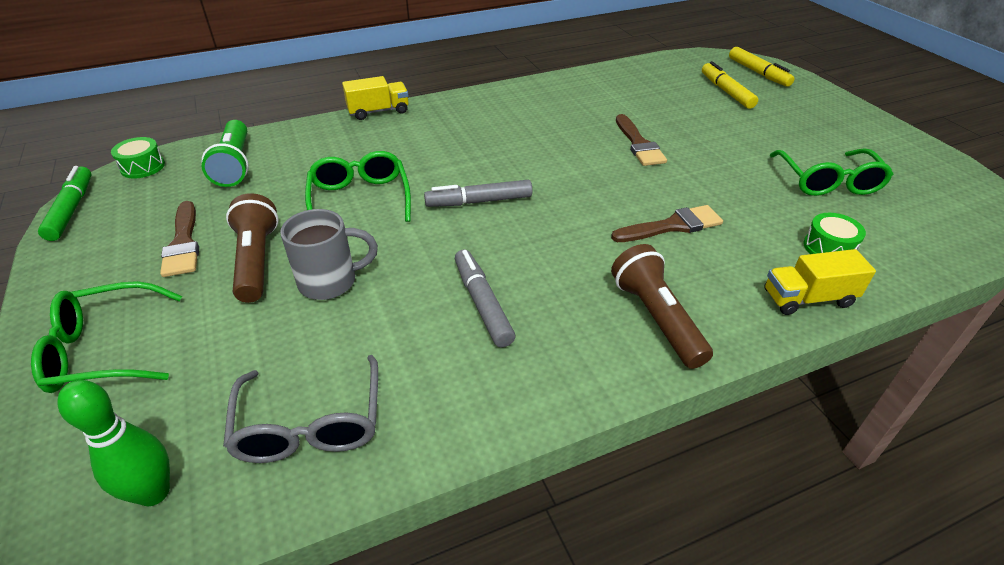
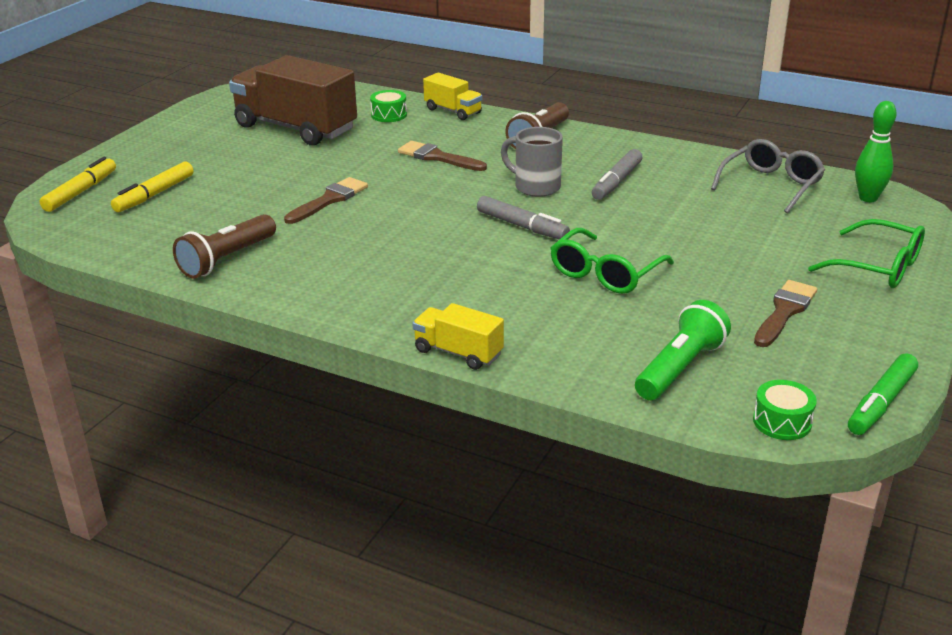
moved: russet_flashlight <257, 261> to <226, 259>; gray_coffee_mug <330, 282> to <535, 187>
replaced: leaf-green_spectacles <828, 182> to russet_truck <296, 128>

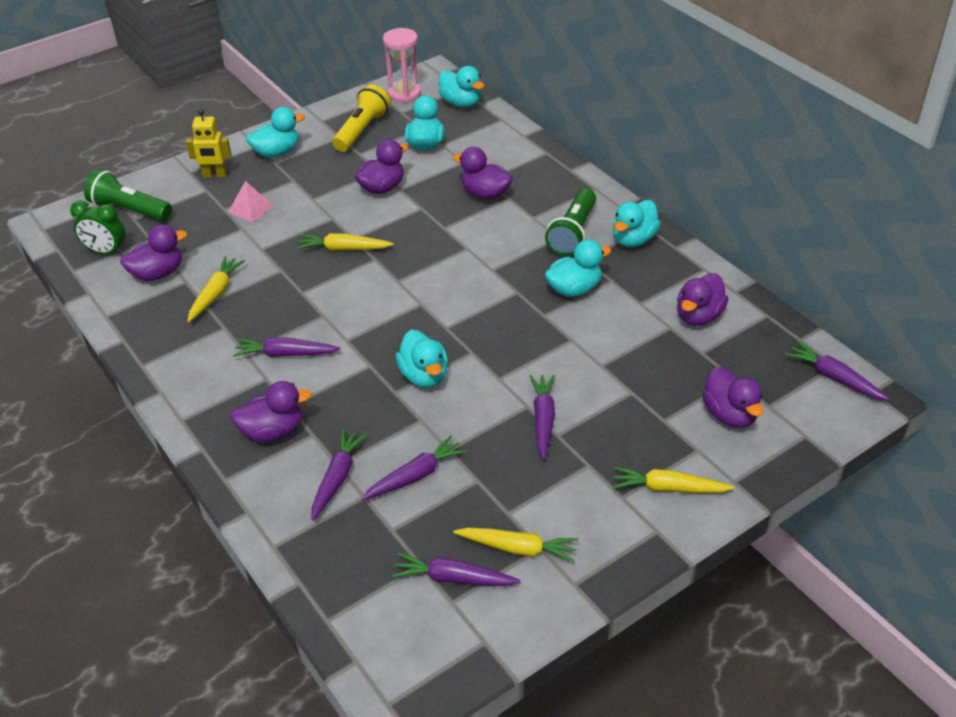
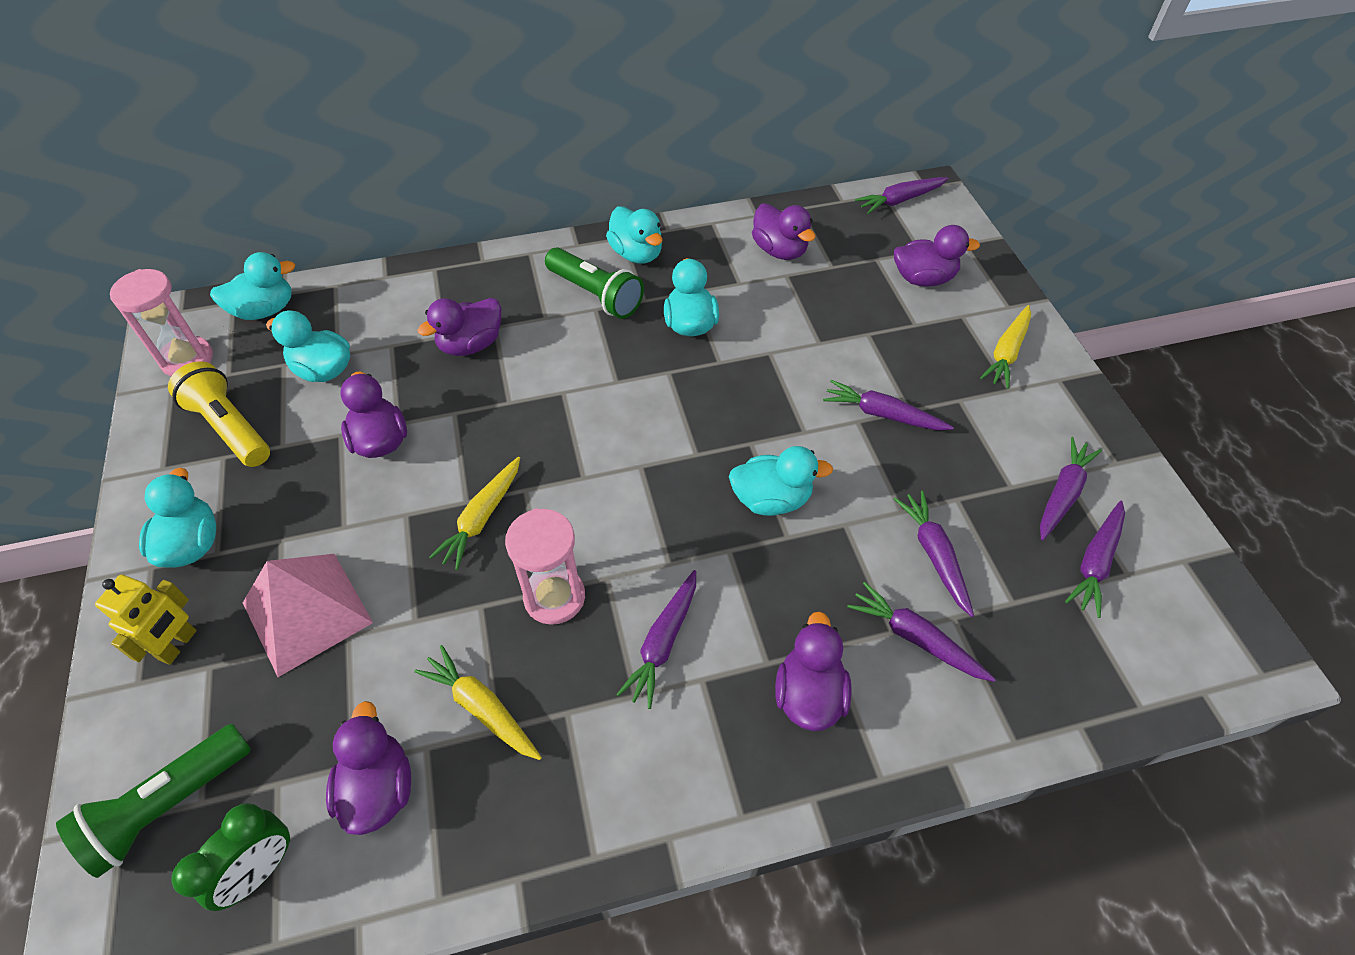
added: rose-pink_sandglass <554, 597>
recoloured: bright_yellow_root_vegetable <517, 548> to purple_root_vegetable <1062, 494>
resized: rose-pink_pyramid_shape <250, 209> = <307, 612> x1.83

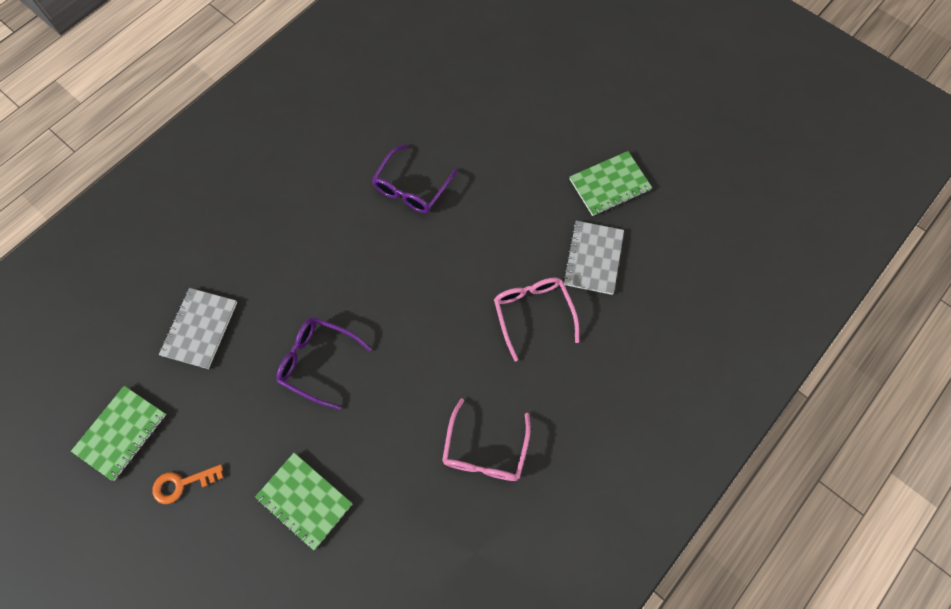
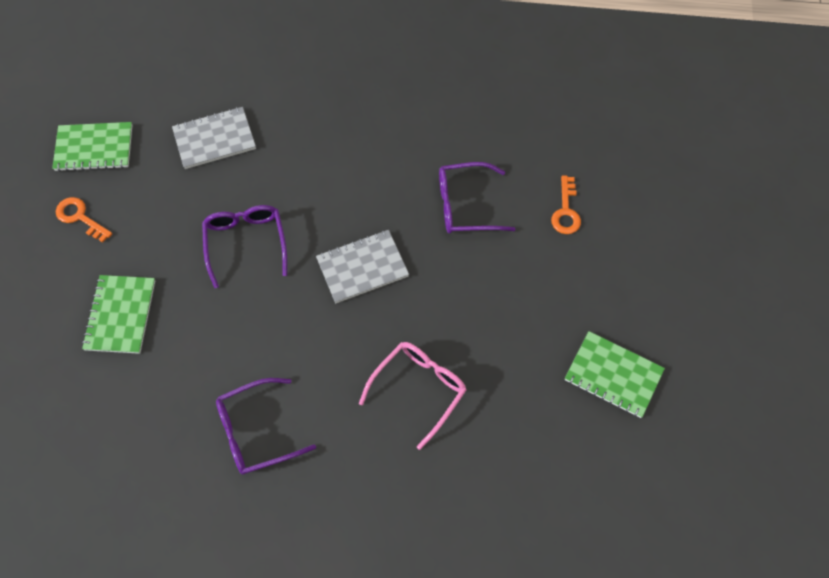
added: bright_orange_door_key <566, 211>
moved: gray_notepad <593, 258> to <362, 267>
recoloured: rose-pink_spectacles <485, 449> to purple_spectacles <257, 431>

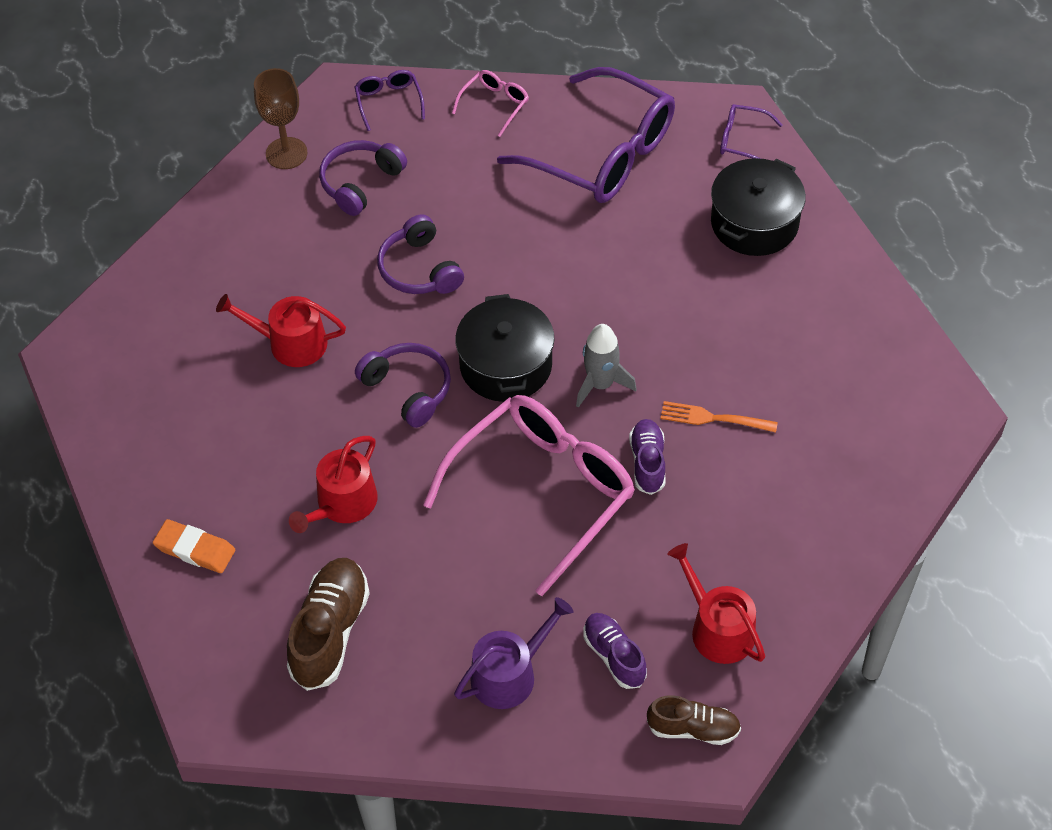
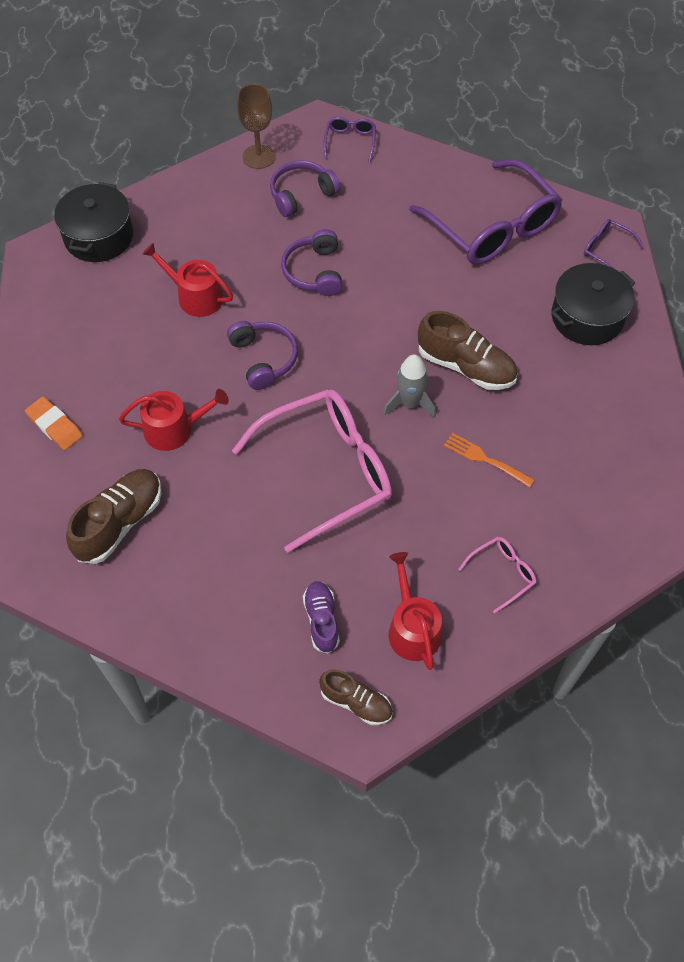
removed: purple_watering_can <510, 674>; purple_sneaker <647, 463>
added: russet_sneaker <466, 366>
moved: rose-pink_spectacles <495, 105> to <502, 573>; black_cooking_pot <506, 365> to <99, 236>
turned: scarlet_watering_can <342, 504> = <175, 429> 150 degrees counterclockwise

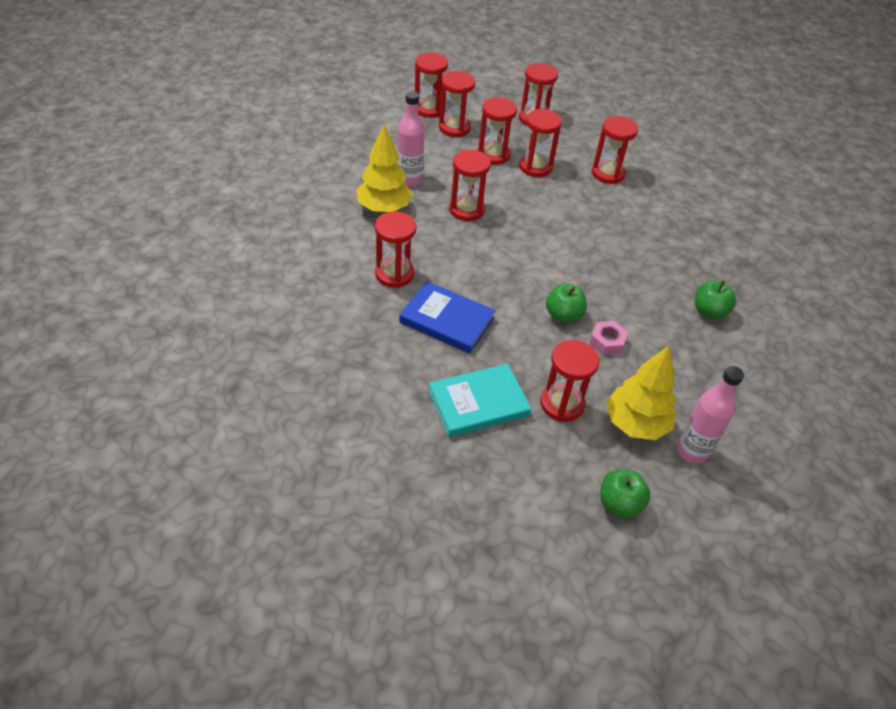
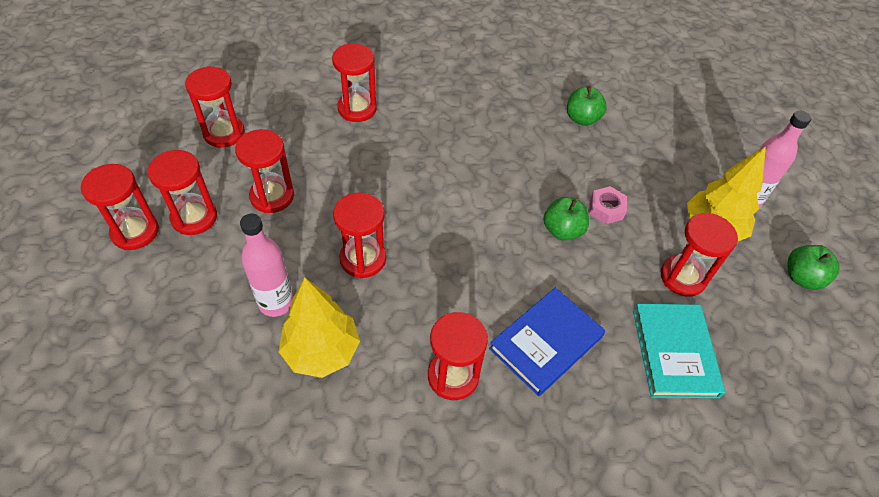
removed: scarlet_sandglass <535, 167>

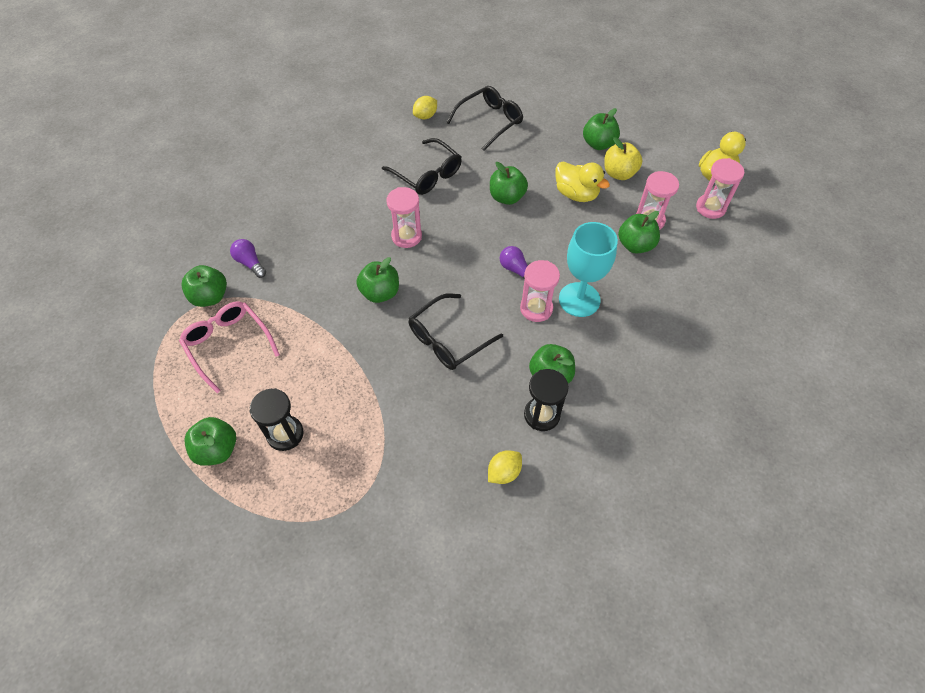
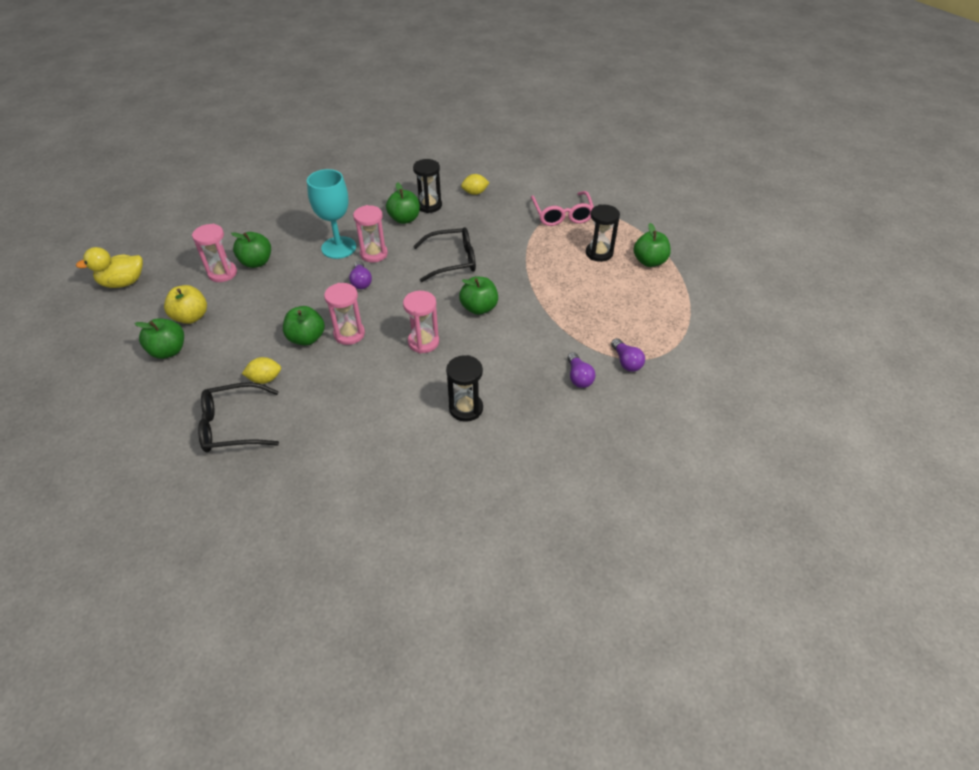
removed: black_spectacles <427, 174>; bright_yellow_toy_duck <576, 194>
added: black_sandglass <466, 408>
moved: rose-pink_spectacles <228, 345> to <562, 214>; bright_yellow_citrus_fruit <425, 116> to <265, 379>; rose-pink_sandglass <710, 208> to <349, 334>
replaced: leaf-green_toy_apple <210, 297> to purple_light_bulb <626, 362>

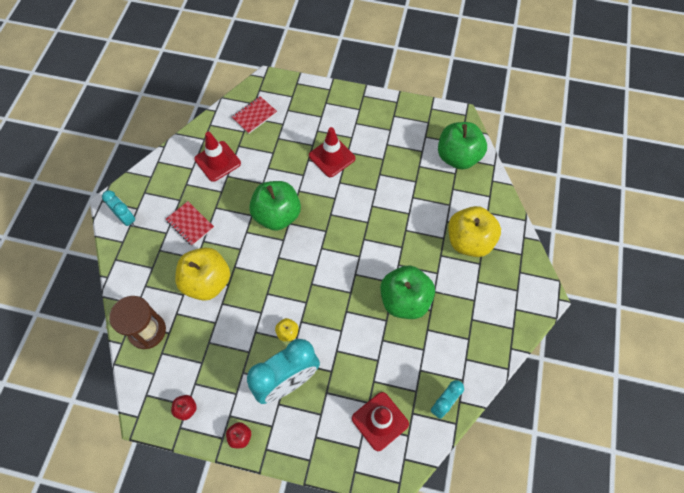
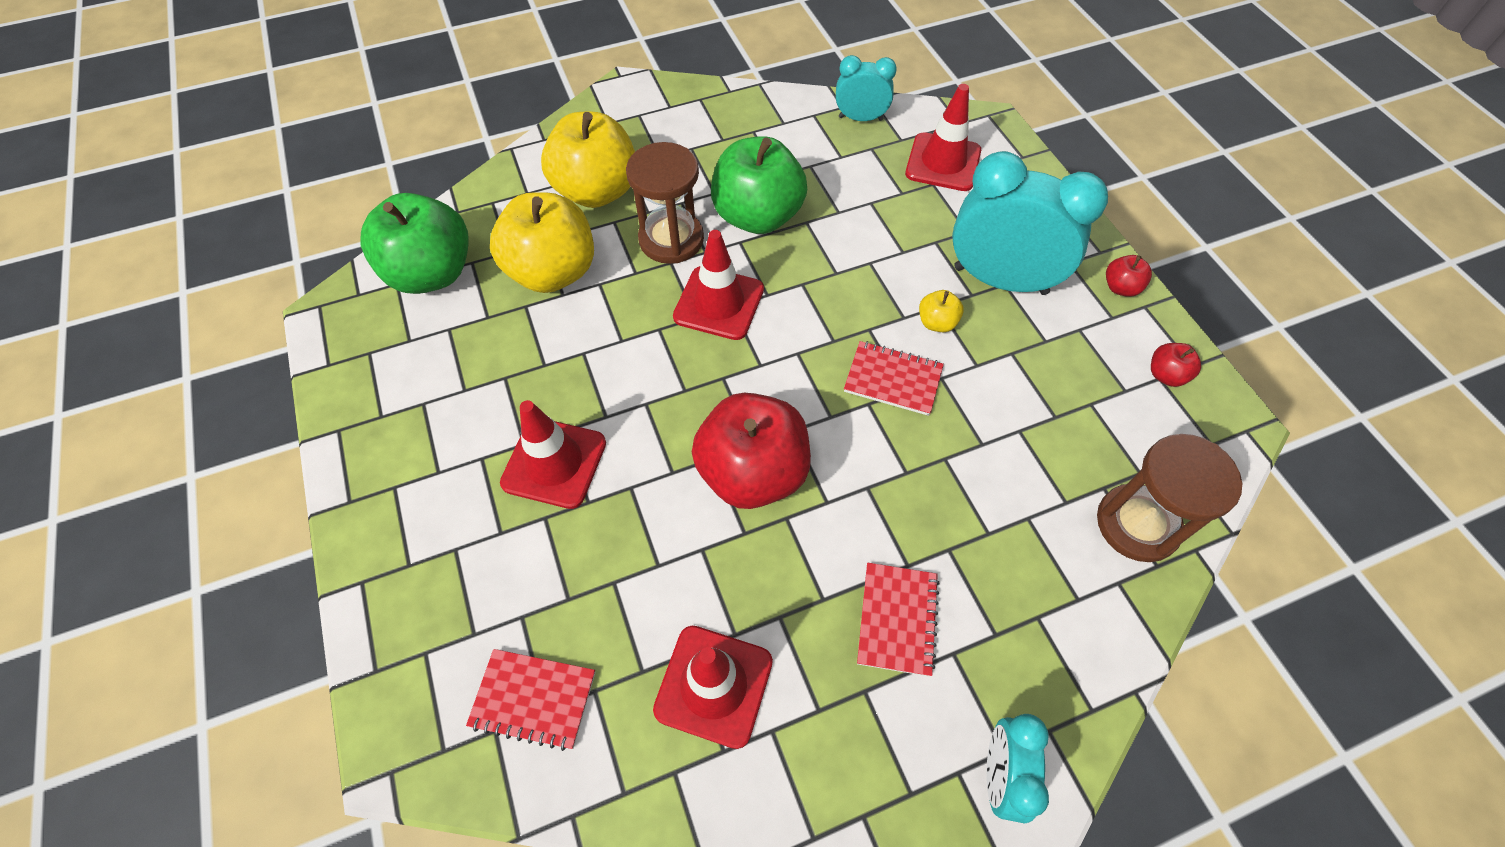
added: russet_sandglass <671, 239>; scarlet_traffic_cone <719, 303>; scarlet_notepad <893, 379>
moved: bright_yellow_toy_apple <207, 282> to <553, 272>
recoloured: leaf-green_toy_apple <277, 215> to scarlet_toy_apple <752, 472>

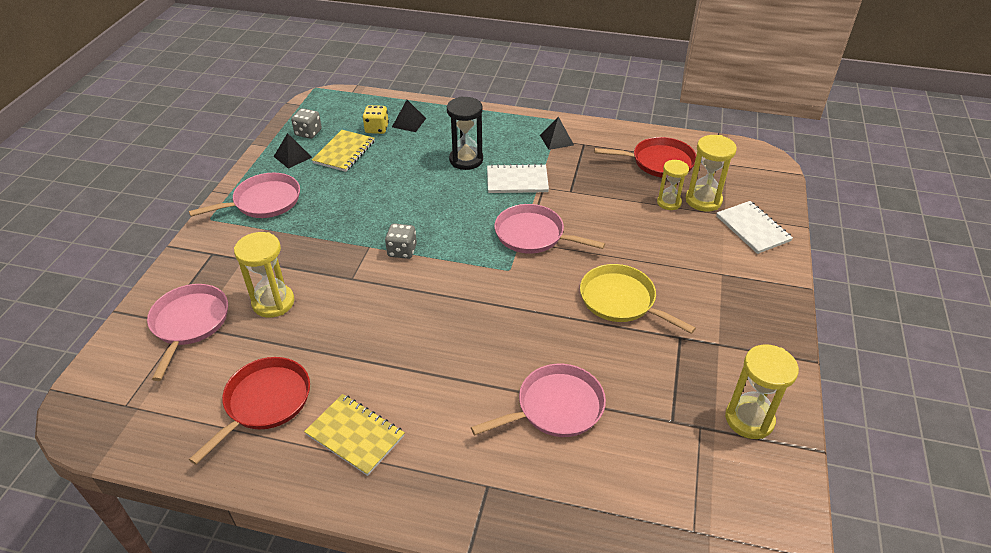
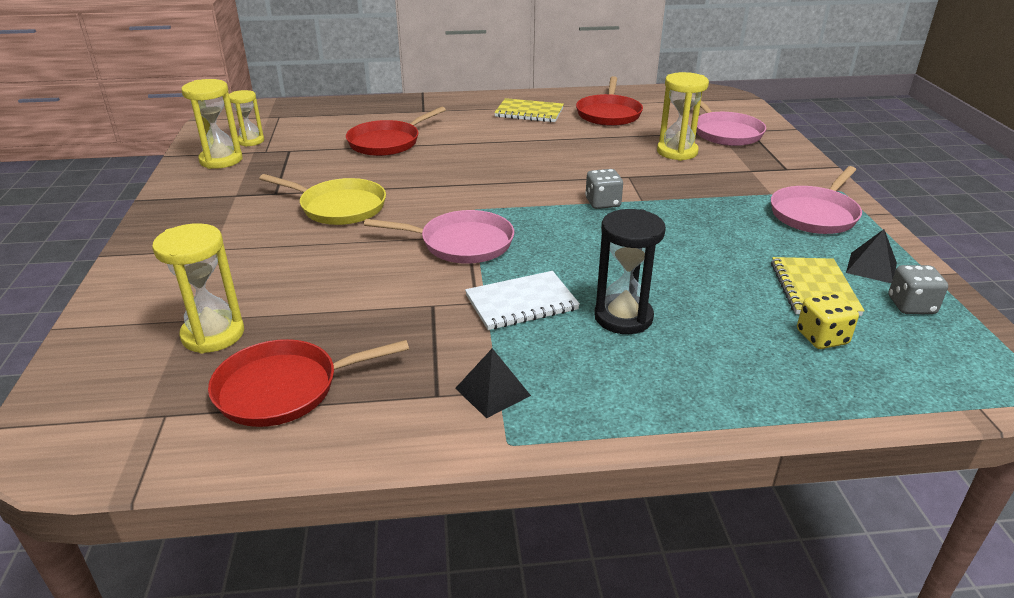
removed: black_pyramid_shape <409, 122>; pure_white_notepad <752, 229>
moved: bright_yellow_sandglass <669, 202> to <250, 141>
recoloured: rose-pink_pan <556, 407> to scarlet_pan <387, 142>

